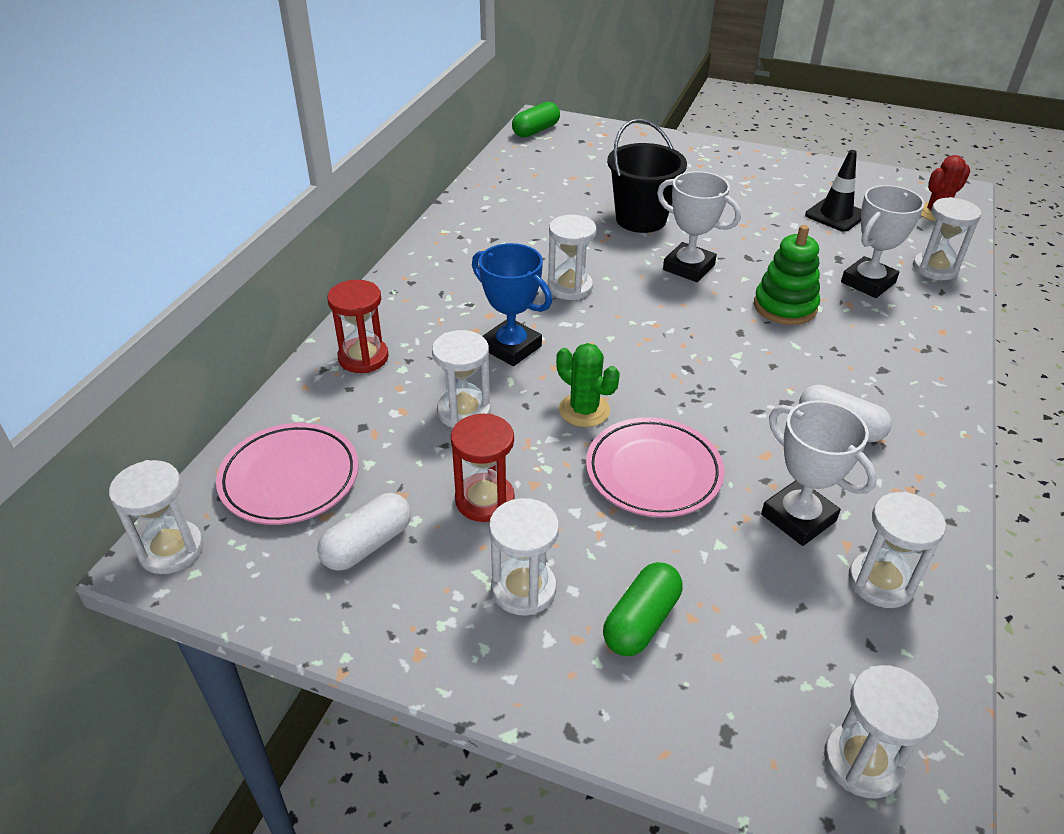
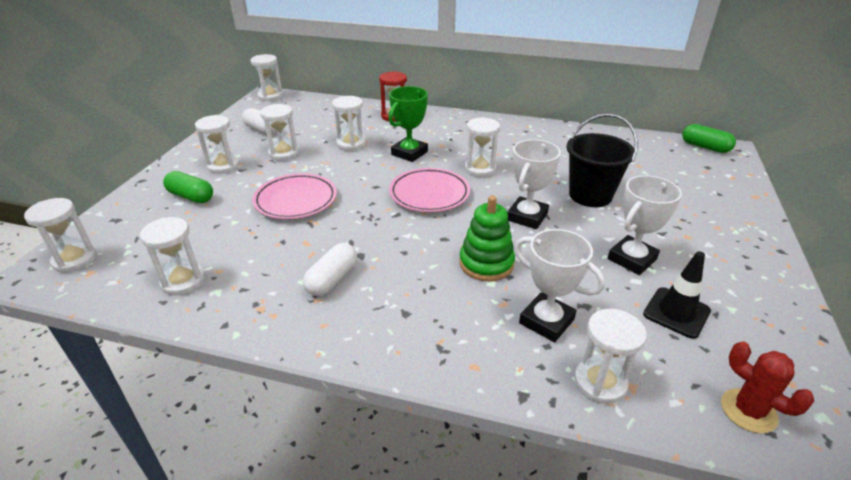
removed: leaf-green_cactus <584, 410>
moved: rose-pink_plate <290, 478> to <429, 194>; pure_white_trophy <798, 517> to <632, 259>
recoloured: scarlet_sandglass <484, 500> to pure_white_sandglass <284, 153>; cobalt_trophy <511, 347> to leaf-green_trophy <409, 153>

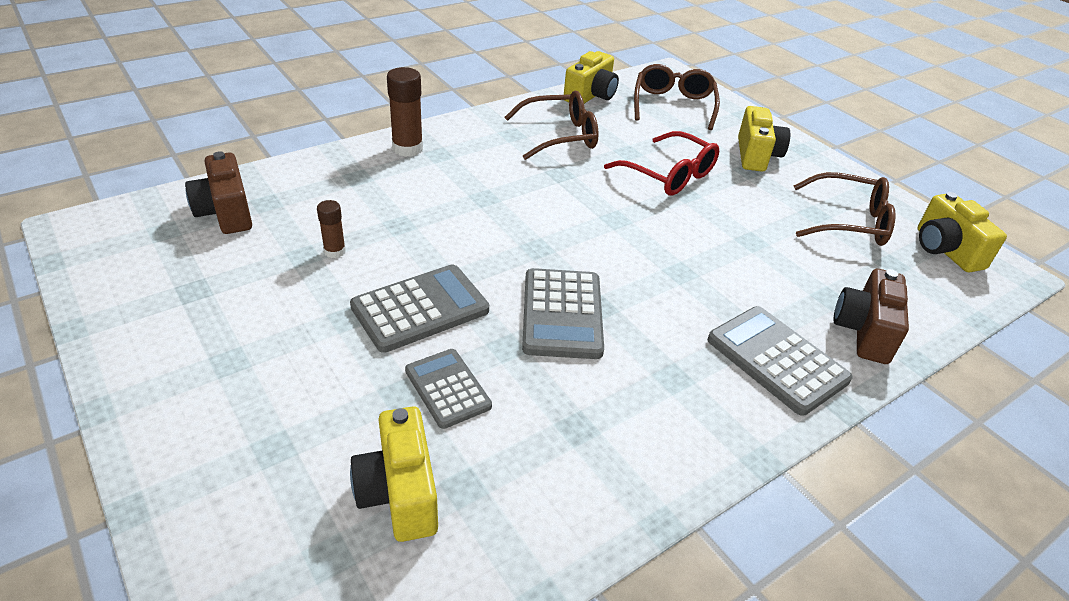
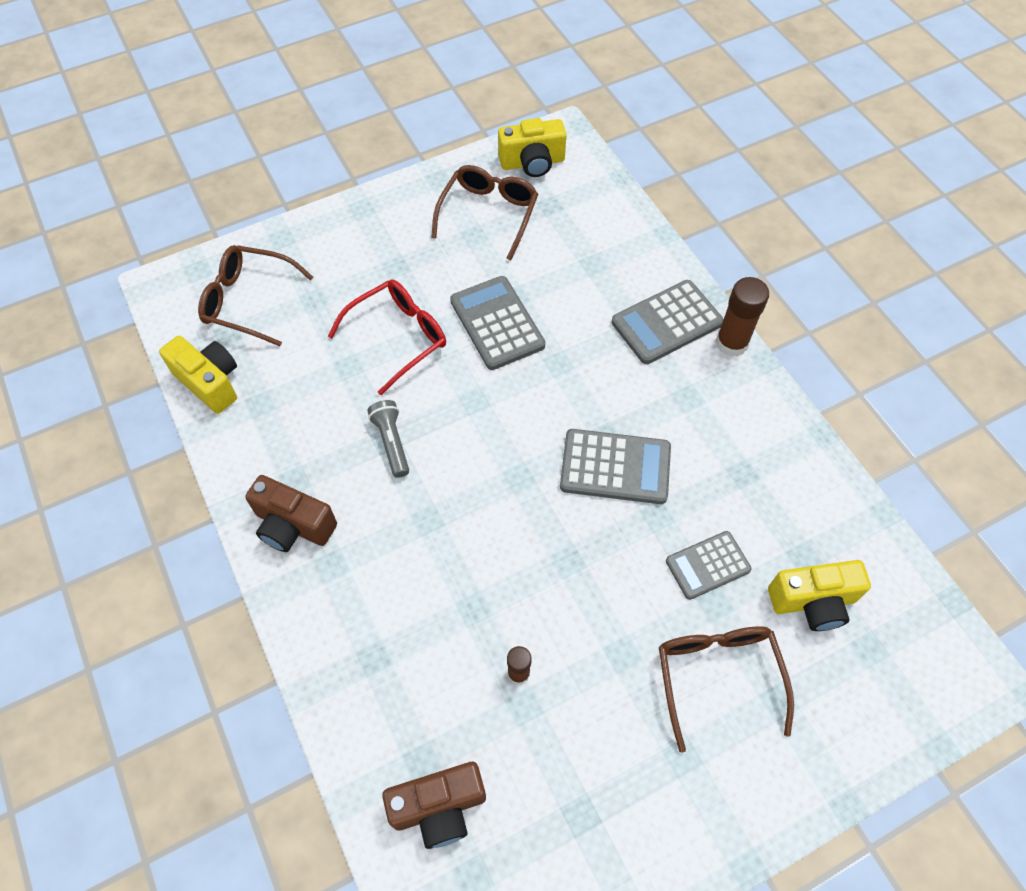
removed: bright_yellow_compact_camera <756, 155>
added: gray_flashlight <391, 442>
moved: gray_calculator <420, 309> to <497, 323>; russet_stick_of_glue <407, 148> to <731, 343>; russet_spectacles <560, 136> to <717, 676>; russet_compact_camera <864, 331> to <293, 525>

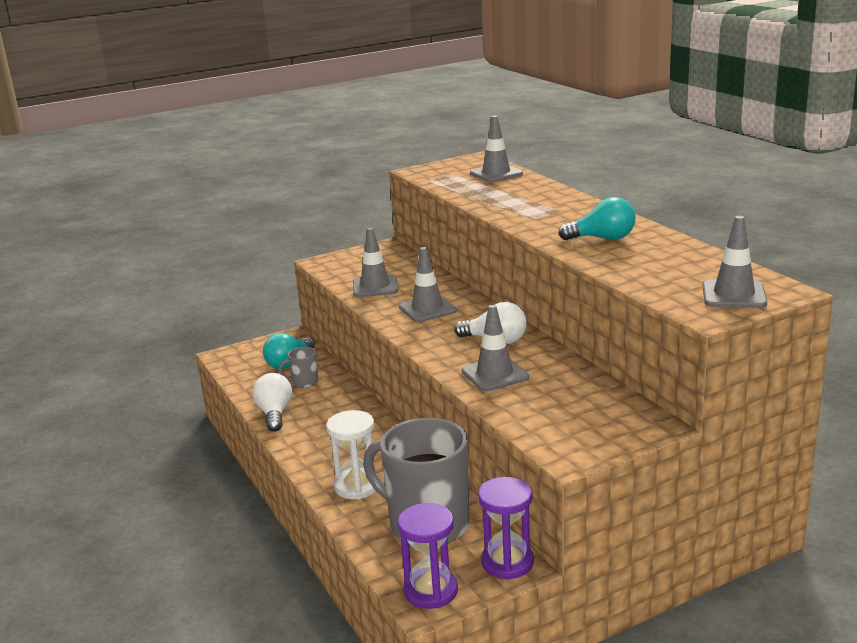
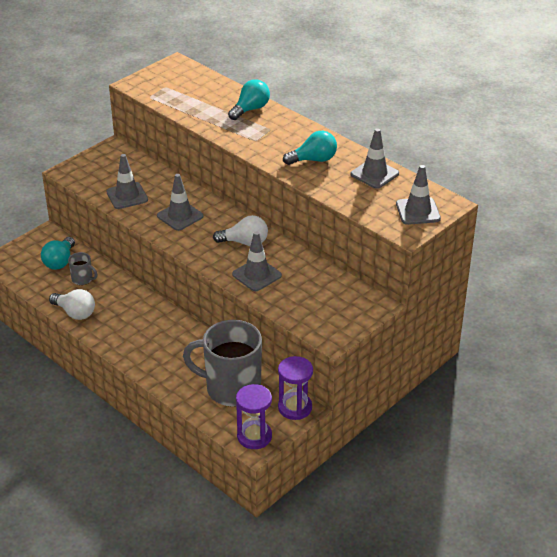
removed: pure_white_sandglass <357, 486>
added: aqua_light_bulb <250, 109>
moved: gray_traffic_cone <496, 174> to <374, 174>
turned: pure_white_light_bulb <275, 414> = <75, 313> 150 degrees clockwise; gray_coffee_mug <304, 382> = <82, 279> 120 degrees counterclockwise

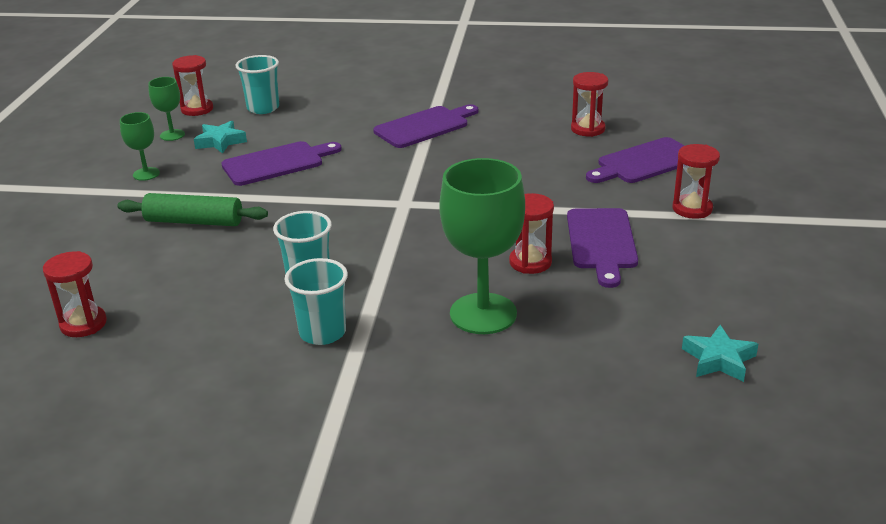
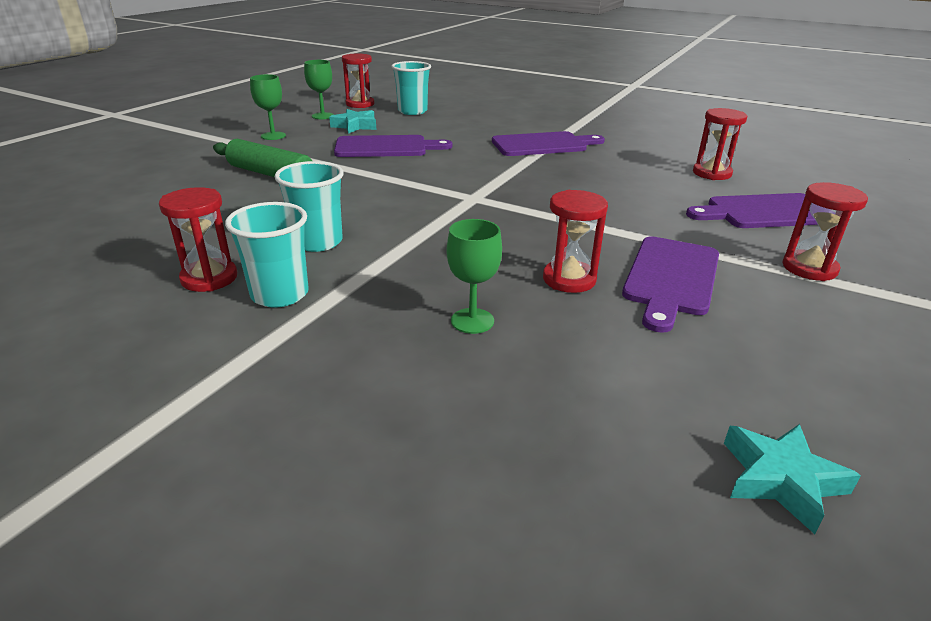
moved: scarlet_sandglass <83, 324> to <209, 278>
resized: leaf-green_chalice <483, 314> = <472, 321> x0.50

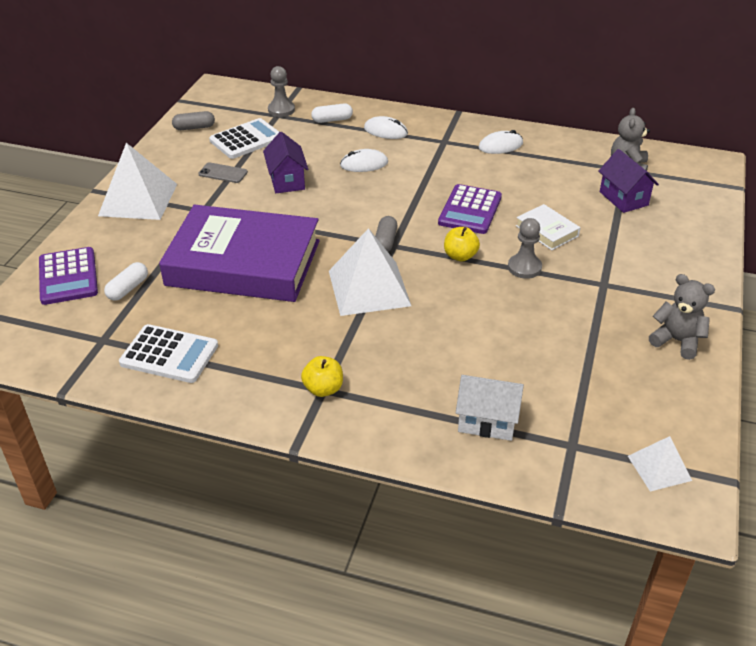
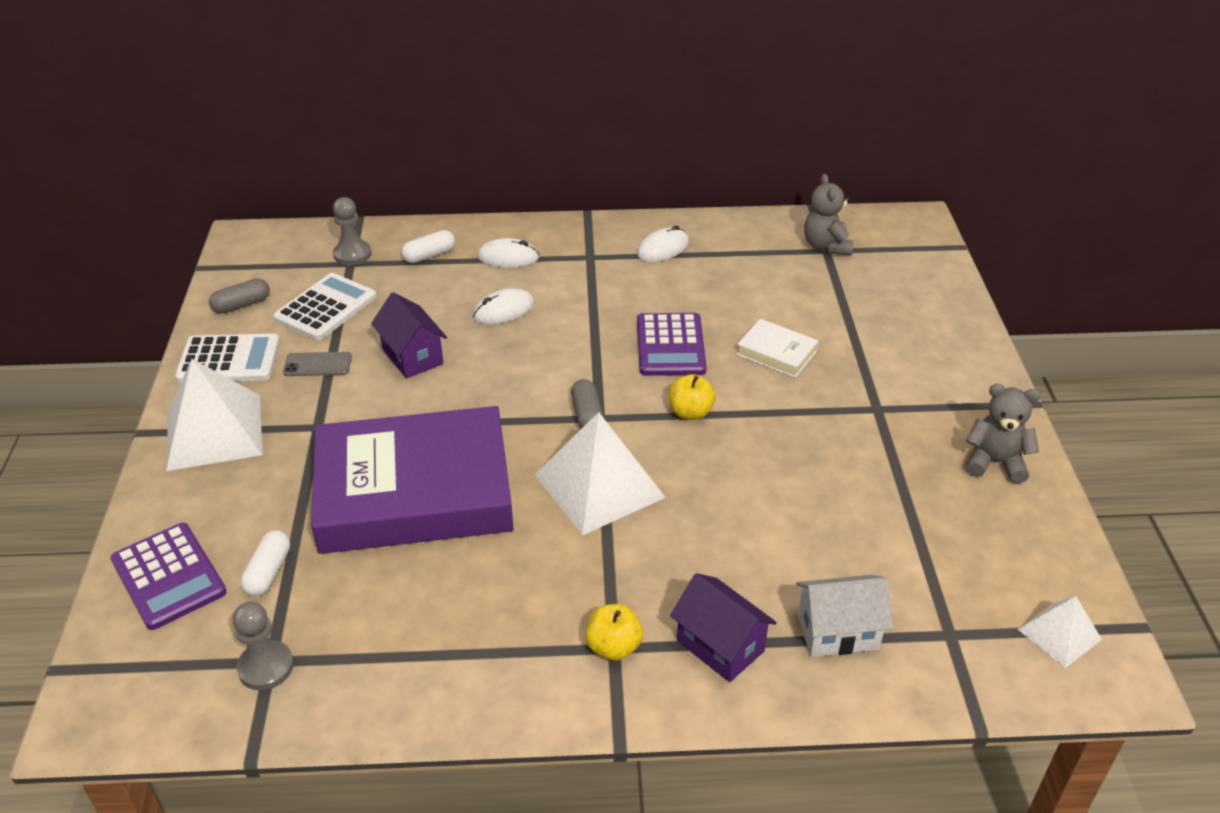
moved: pure_white_calculator <169, 354> to <229, 360>; gray_pawn <524, 268> to <266, 667>; purple_toy_house <623, 198> to <720, 646>

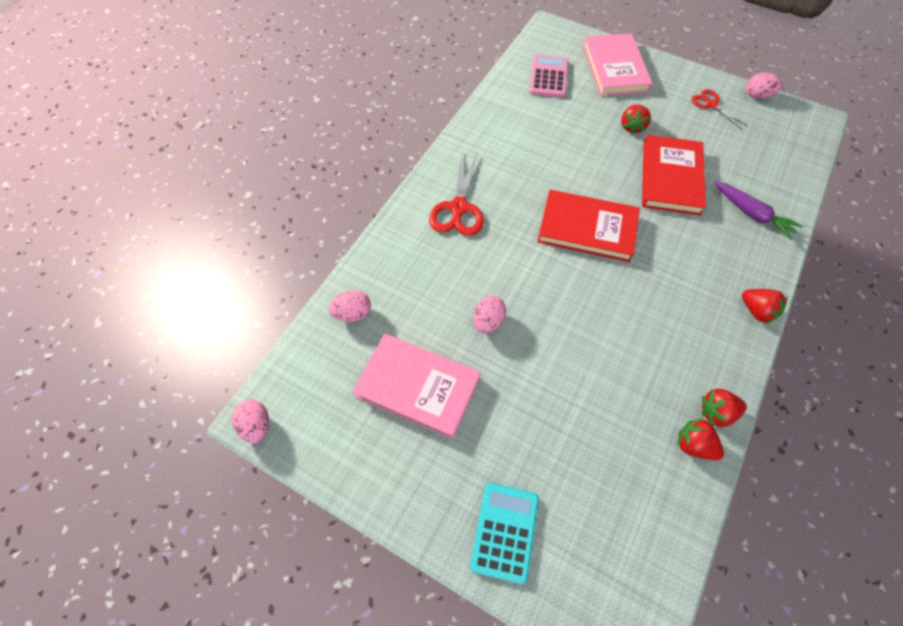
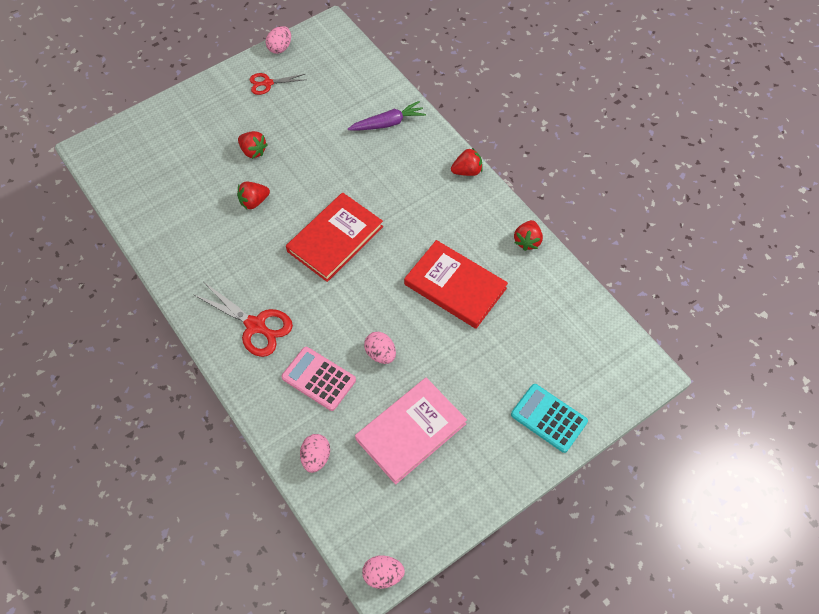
removed: rose-pink_book <615, 68>
moved: rose-pink_calculator <548, 77> to <319, 379>; scarlet_book <670, 177> to <455, 286>; scarlet_toy_strawberry <693, 445> to <254, 201>

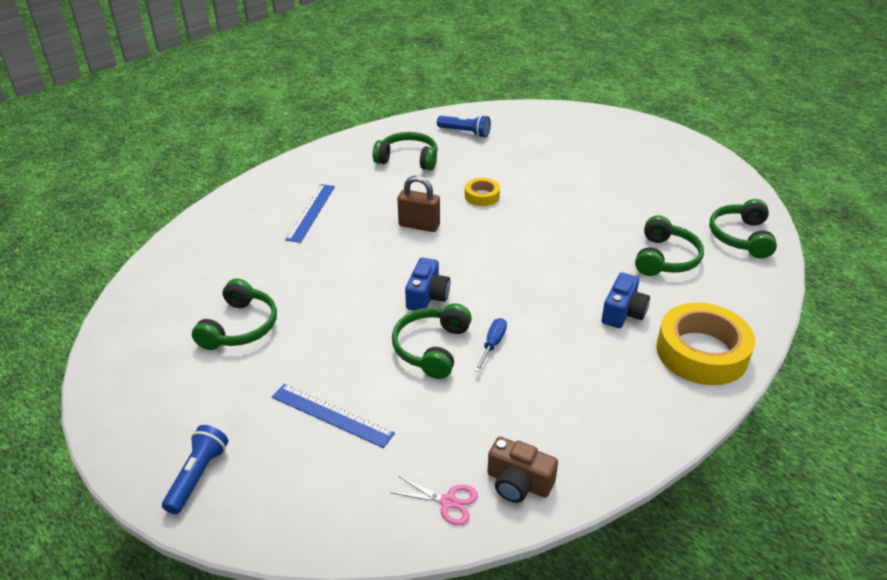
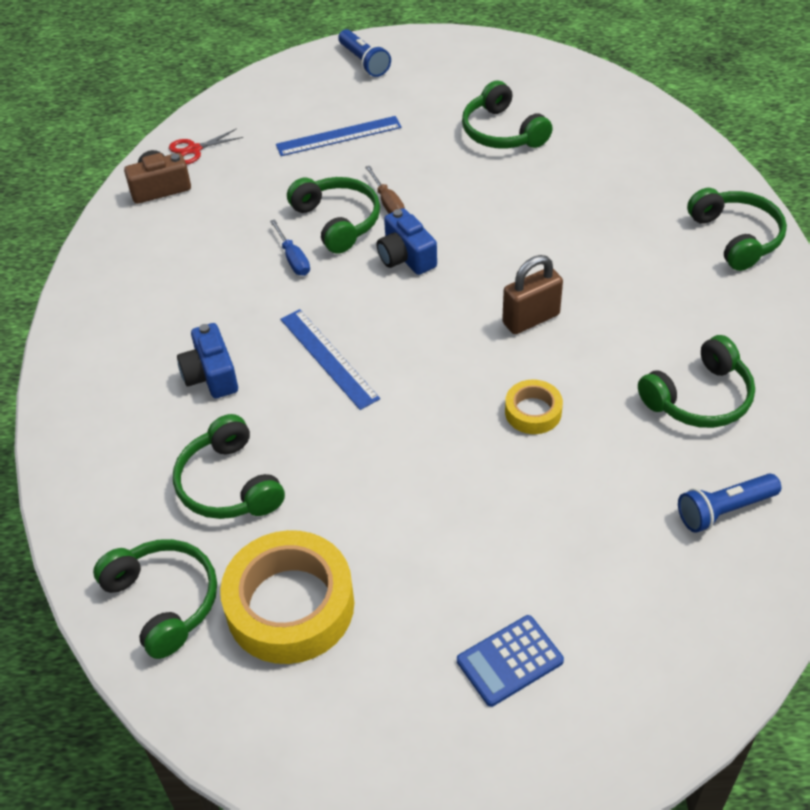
added: russet_hand_screwdriver <387, 203>; cobalt_calculator <509, 661>; leaf-green_over-ear_headphones <736, 237>
moved: cobalt_straightedge <311, 212> to <328, 358>; bright_yellow_tape <701, 352> to <290, 605>
recoloured: rose-pink_shears <448, 502> to scarlet_shears <194, 149>

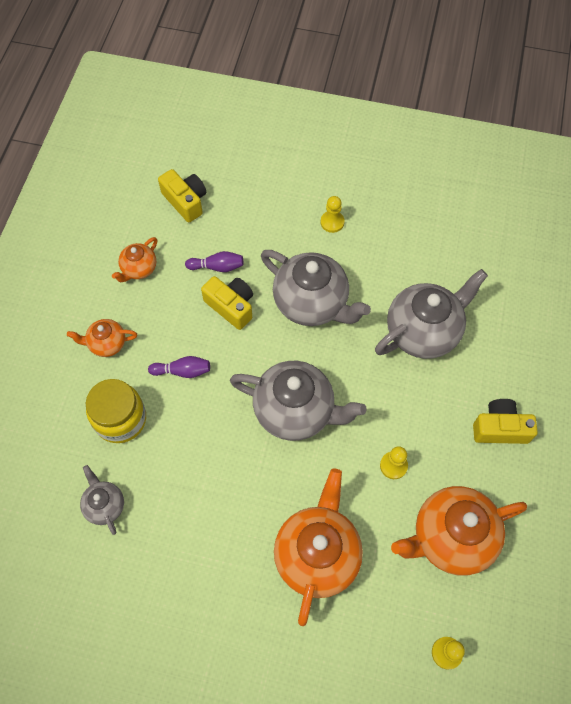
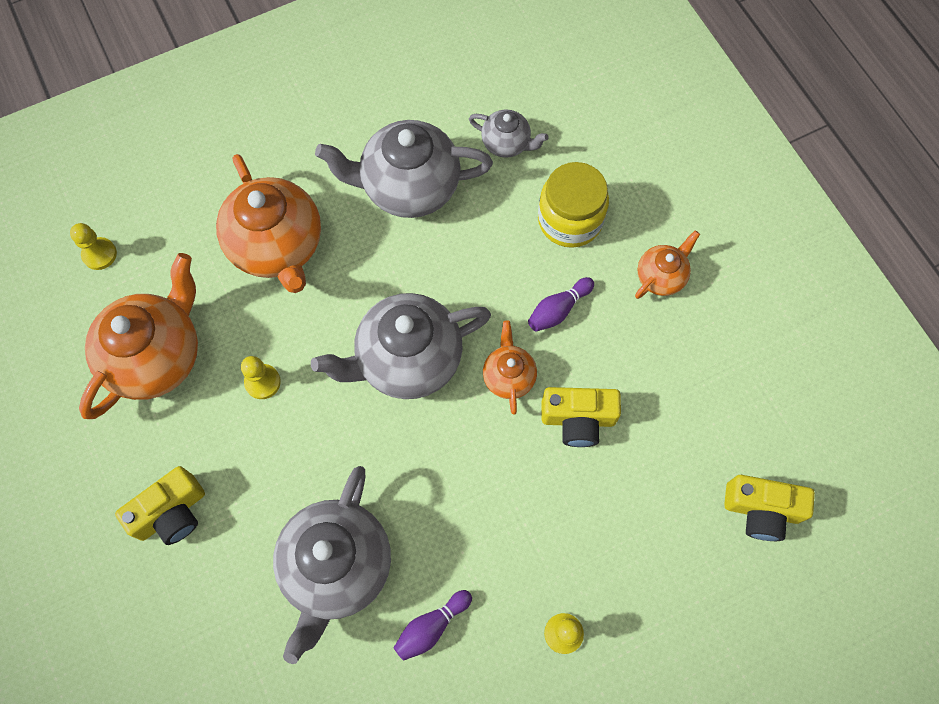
moved: bright_orange_china_teapot <139, 269> to <508, 376>; purple_bowling_pin <217, 267> to <431, 627>; gray_china_teapot <312, 303> to <409, 187>

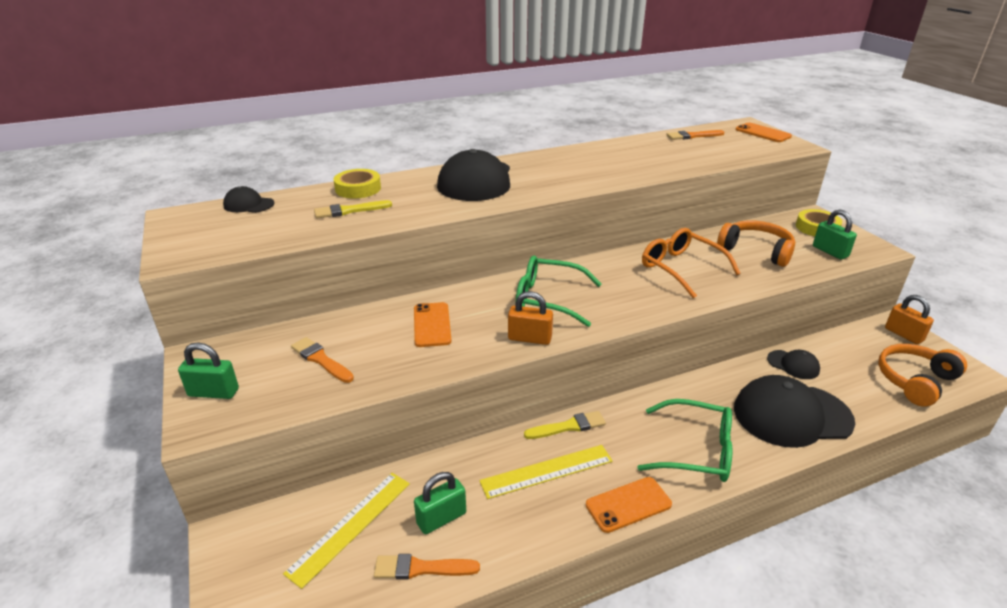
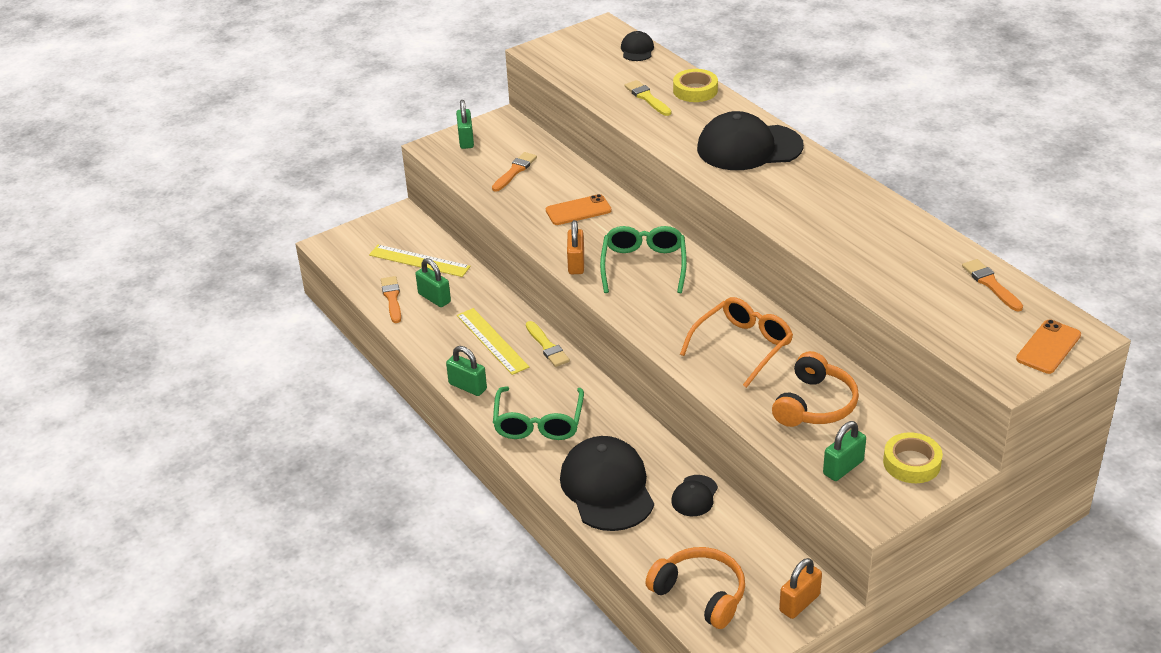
replaced: bright_orange_mobile_phone <628, 505> to leaf-green_small_lock <467, 386>

